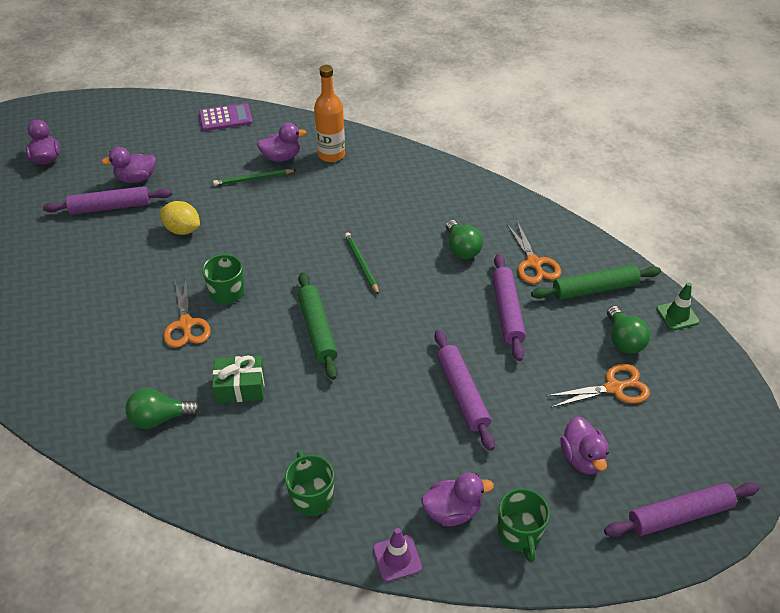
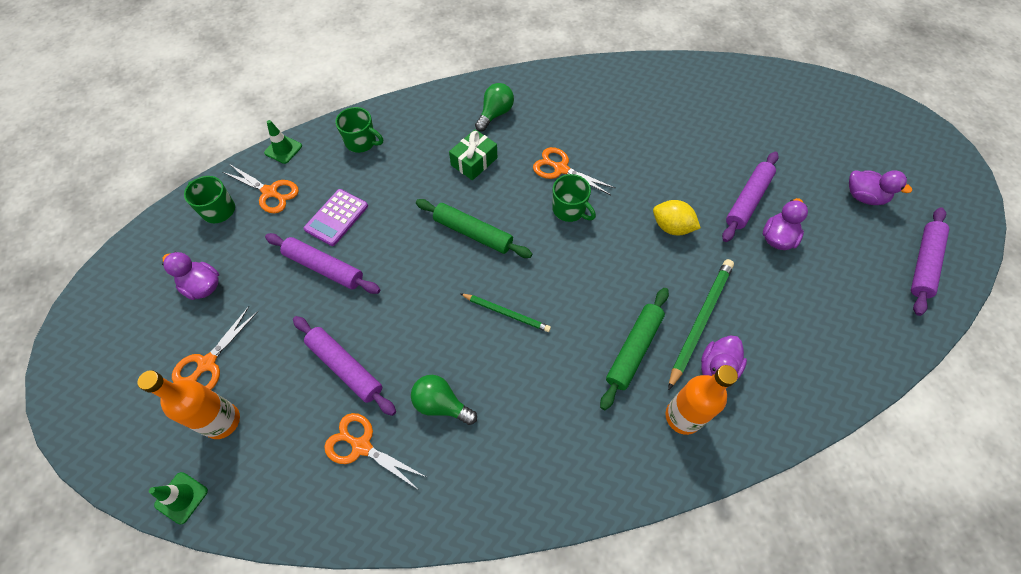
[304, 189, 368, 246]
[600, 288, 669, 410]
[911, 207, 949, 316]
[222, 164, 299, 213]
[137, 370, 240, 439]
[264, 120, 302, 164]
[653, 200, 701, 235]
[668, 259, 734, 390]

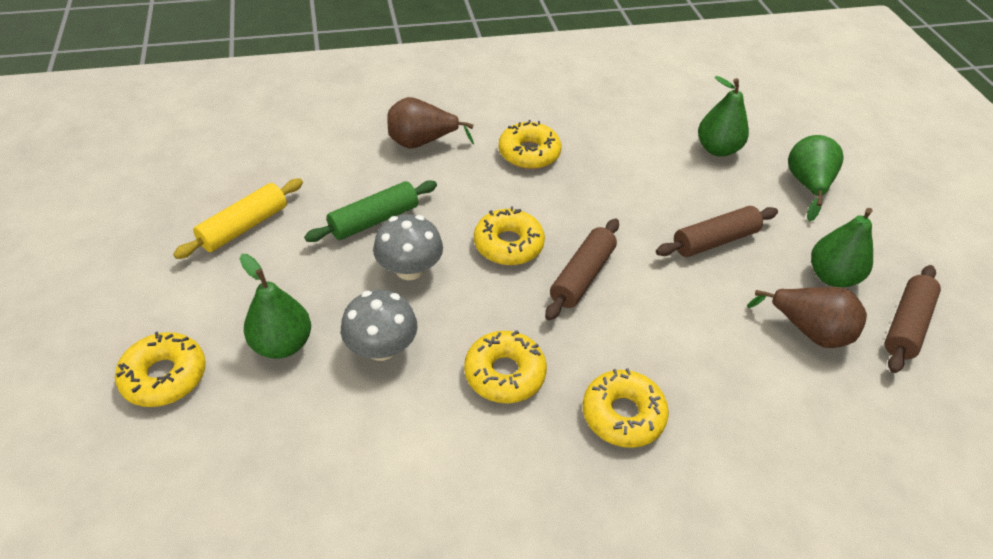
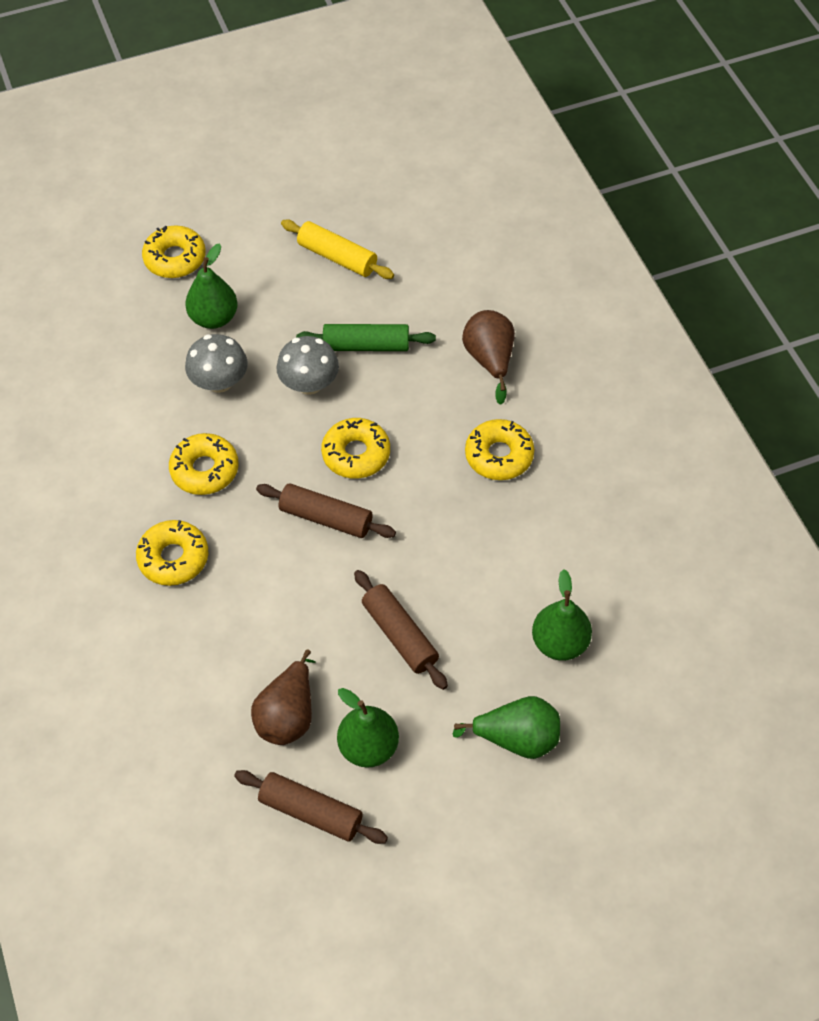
[296, 324, 436, 351]

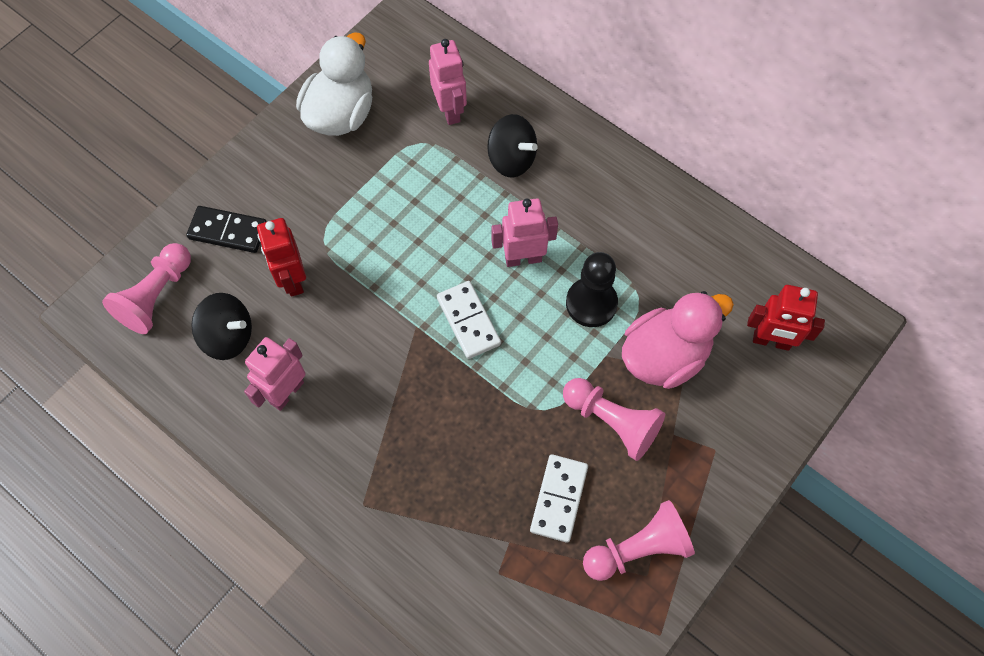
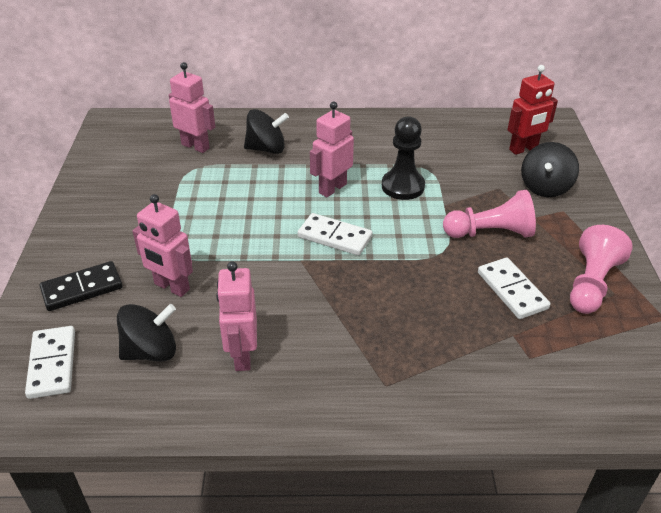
[296, 32, 372, 136] (first image)
[622, 291, 734, 389] (first image)
[521, 142, 579, 197]
[25, 326, 75, 399]
[133, 194, 193, 297]

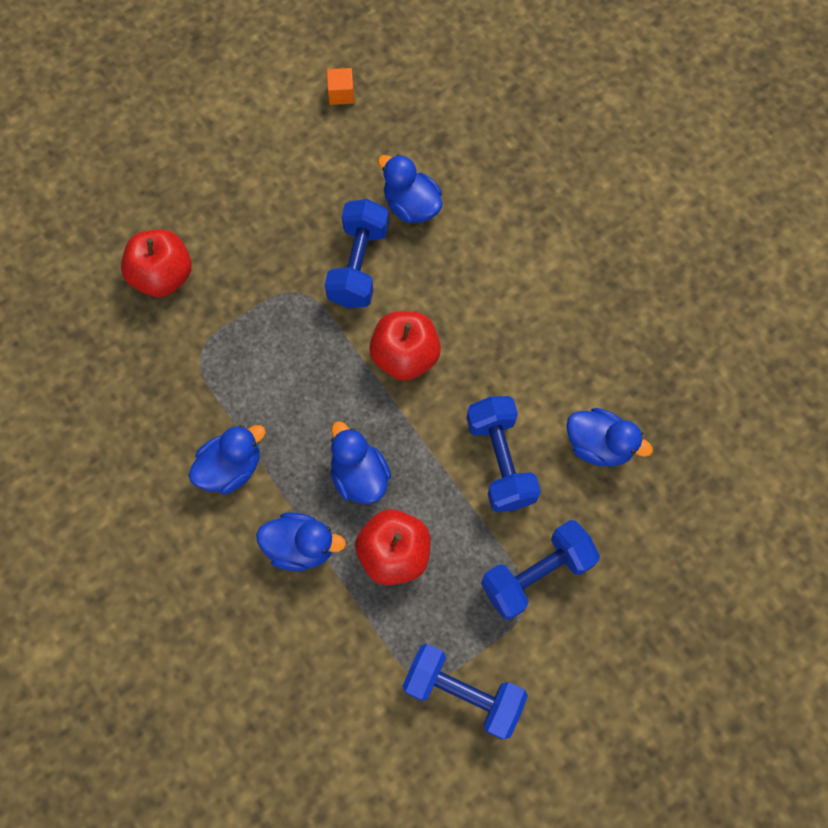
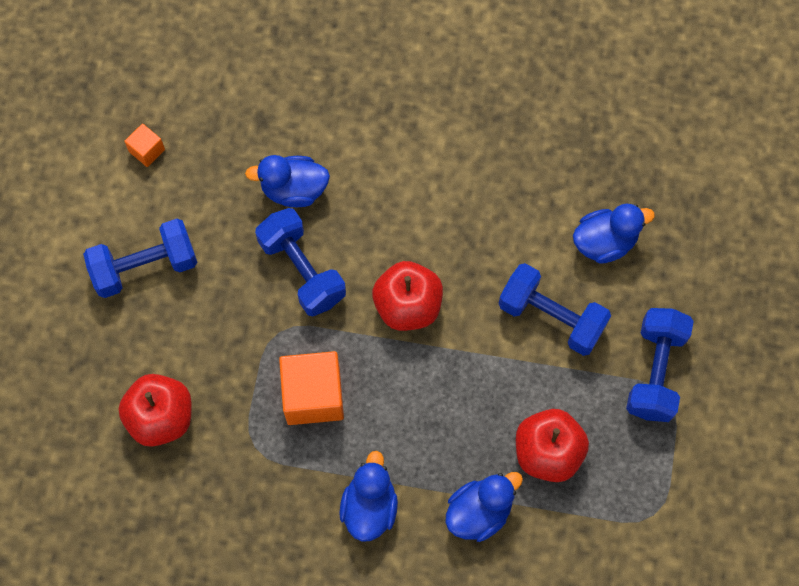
[331, 421, 391, 504] (first image)
[279, 351, 344, 425]
[83, 219, 197, 298]

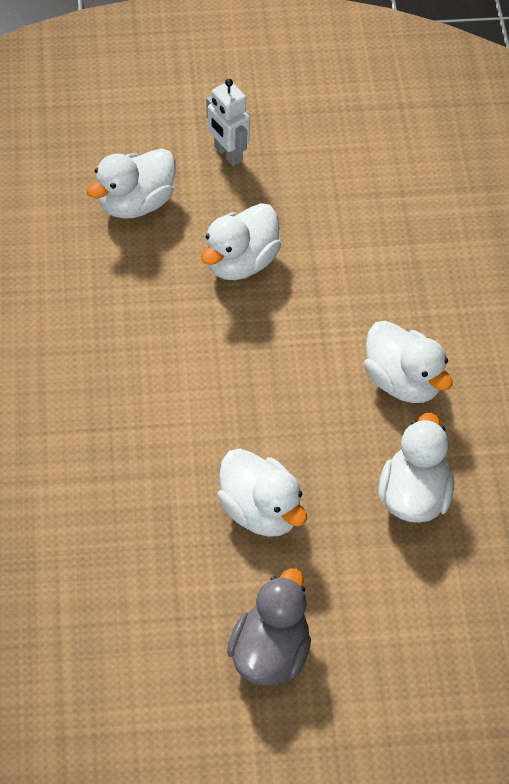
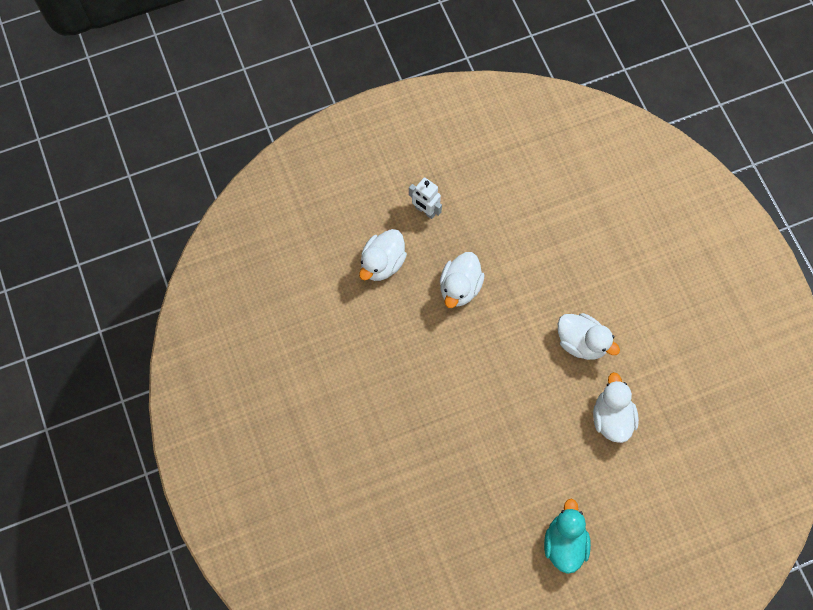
[217, 449, 307, 537] (first image)
[544, 499, 591, 574]

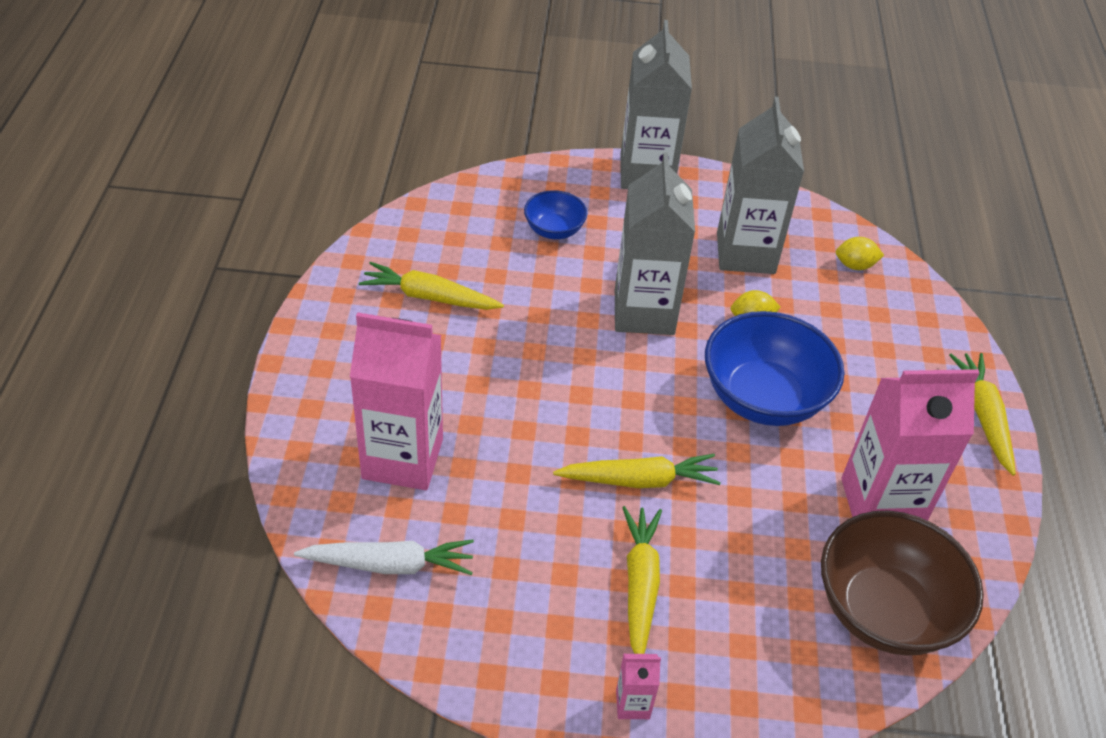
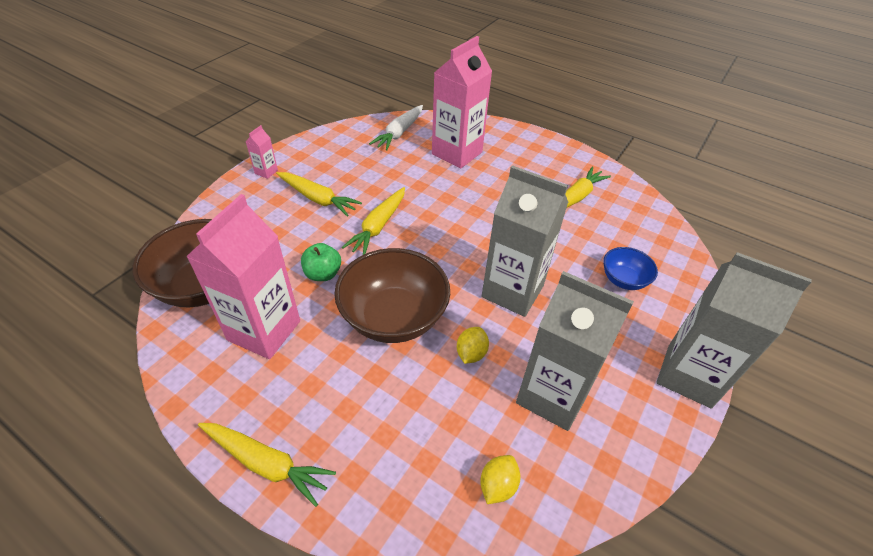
[301, 243, 341, 281]
[334, 248, 450, 343]

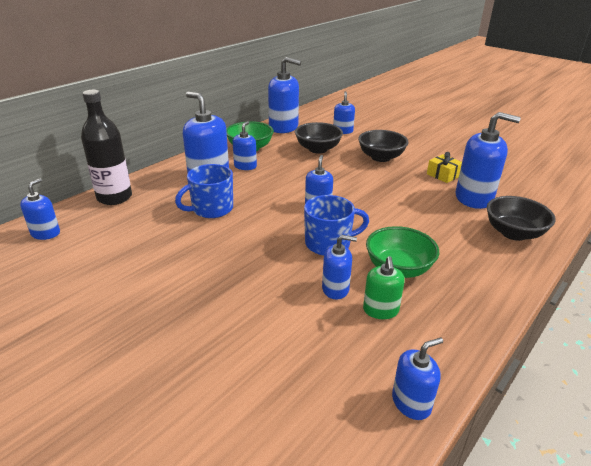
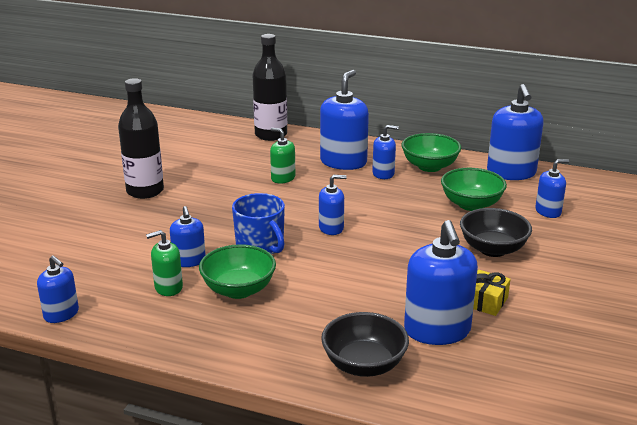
[20, 178, 60, 240] (first image)
[118, 78, 164, 199]
[270, 128, 295, 184]
[441, 168, 507, 211]

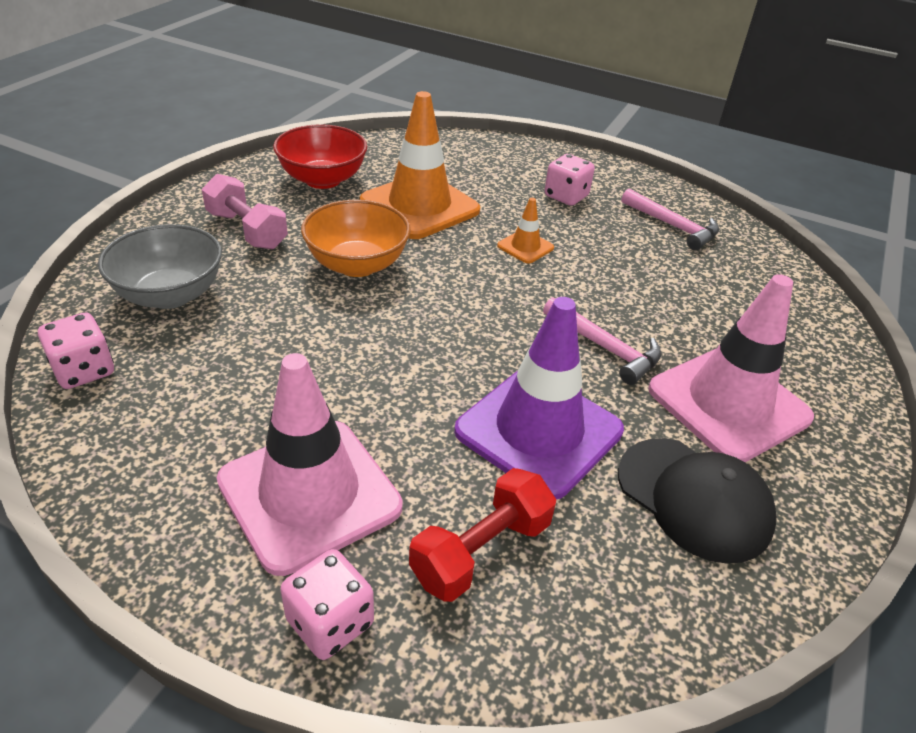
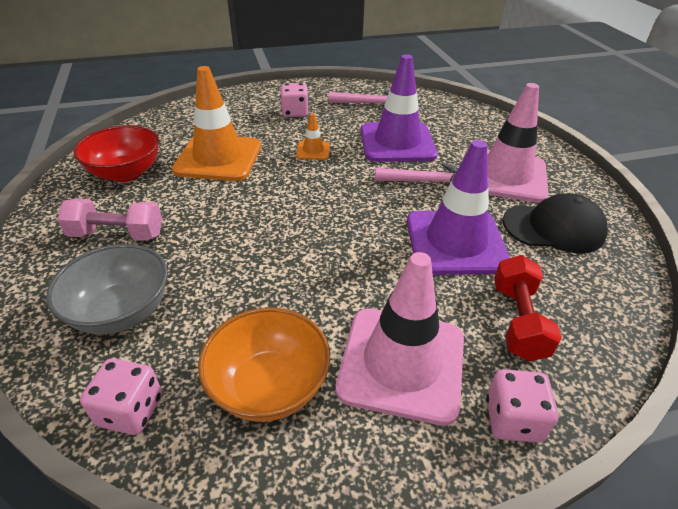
[361, 54, 438, 162]
[198, 307, 330, 422]

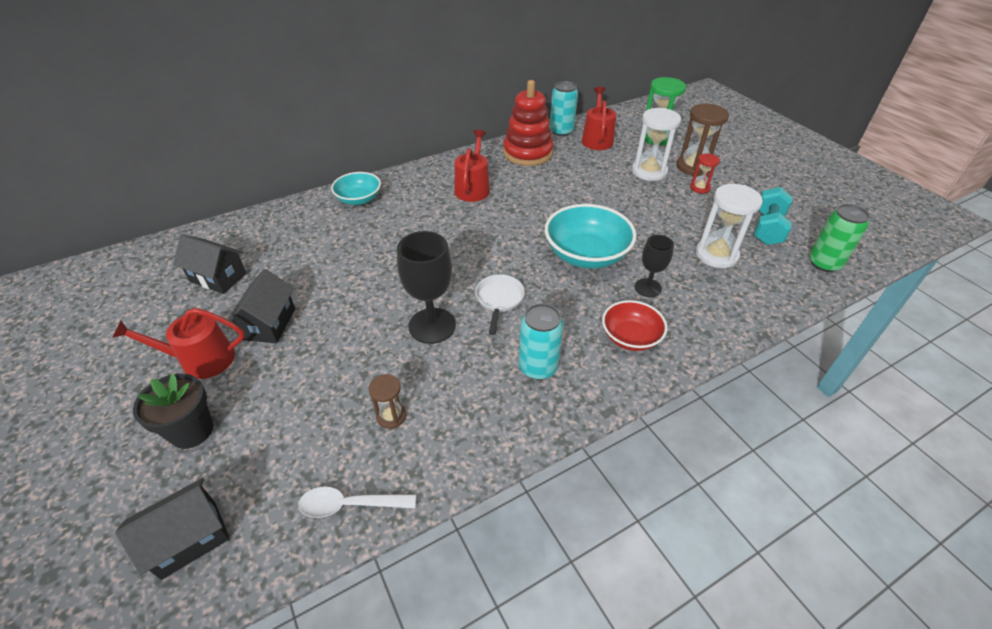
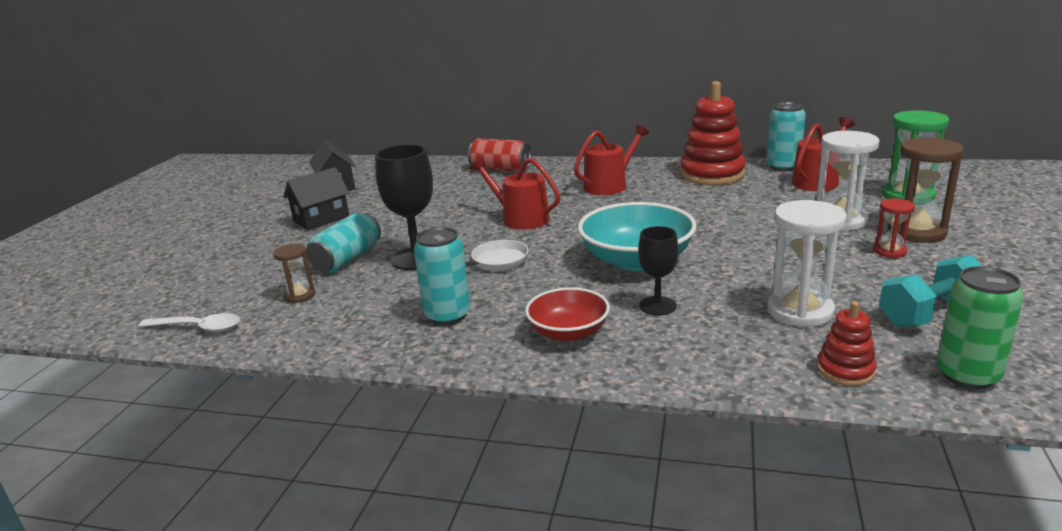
[115, 478, 230, 580] (first image)
[133, 373, 213, 449] (first image)
[306, 212, 381, 273]
[817, 301, 877, 386]
[470, 158, 560, 230]
[468, 139, 531, 172]
[138, 313, 240, 332]

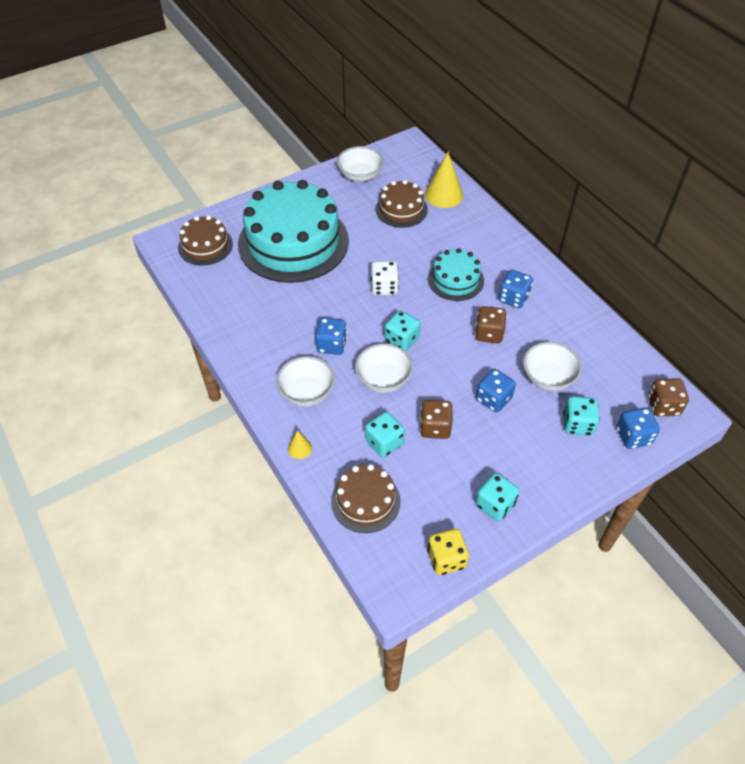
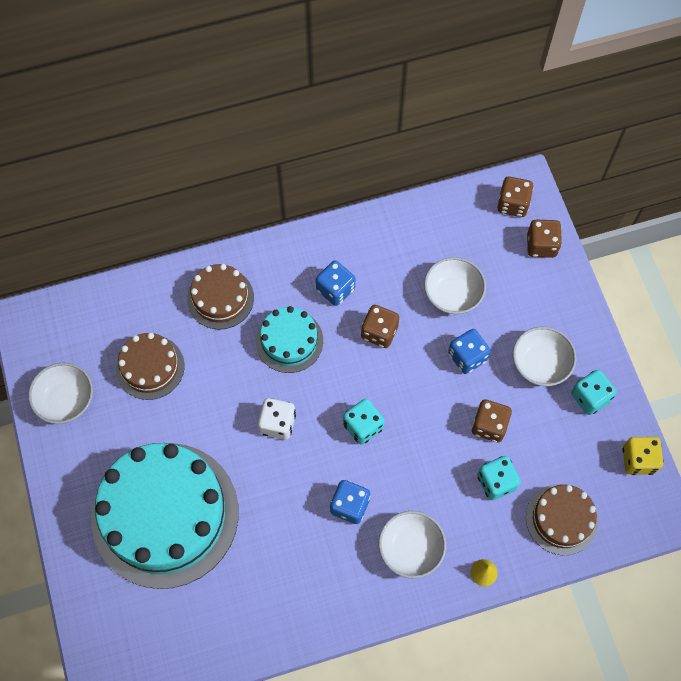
[425, 152, 463, 208] (first image)
[563, 396, 600, 436] (first image)
[187, 264, 254, 329]
[513, 326, 577, 386]
[527, 220, 562, 258]

